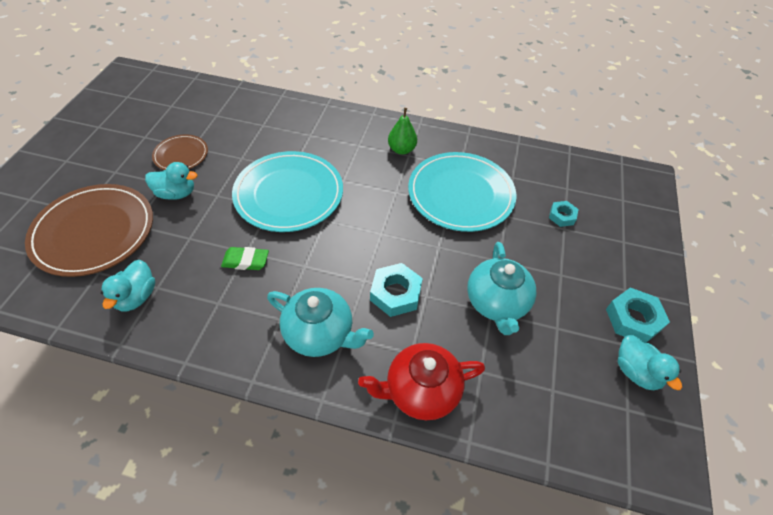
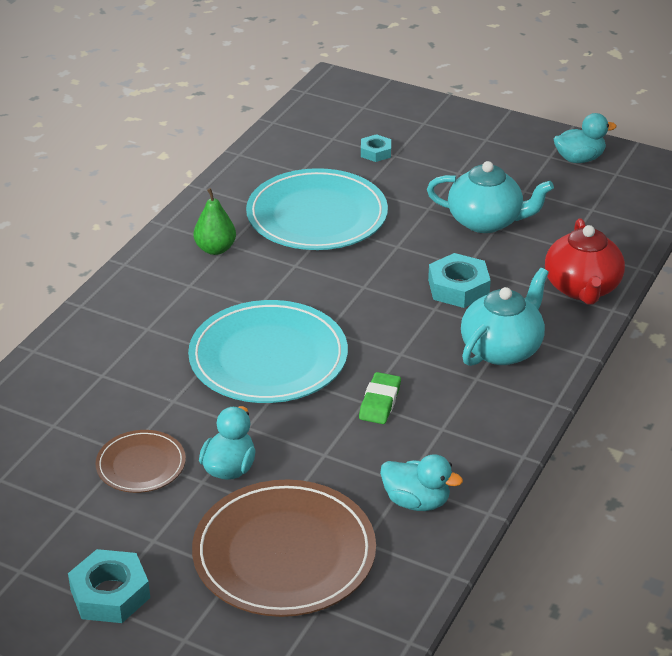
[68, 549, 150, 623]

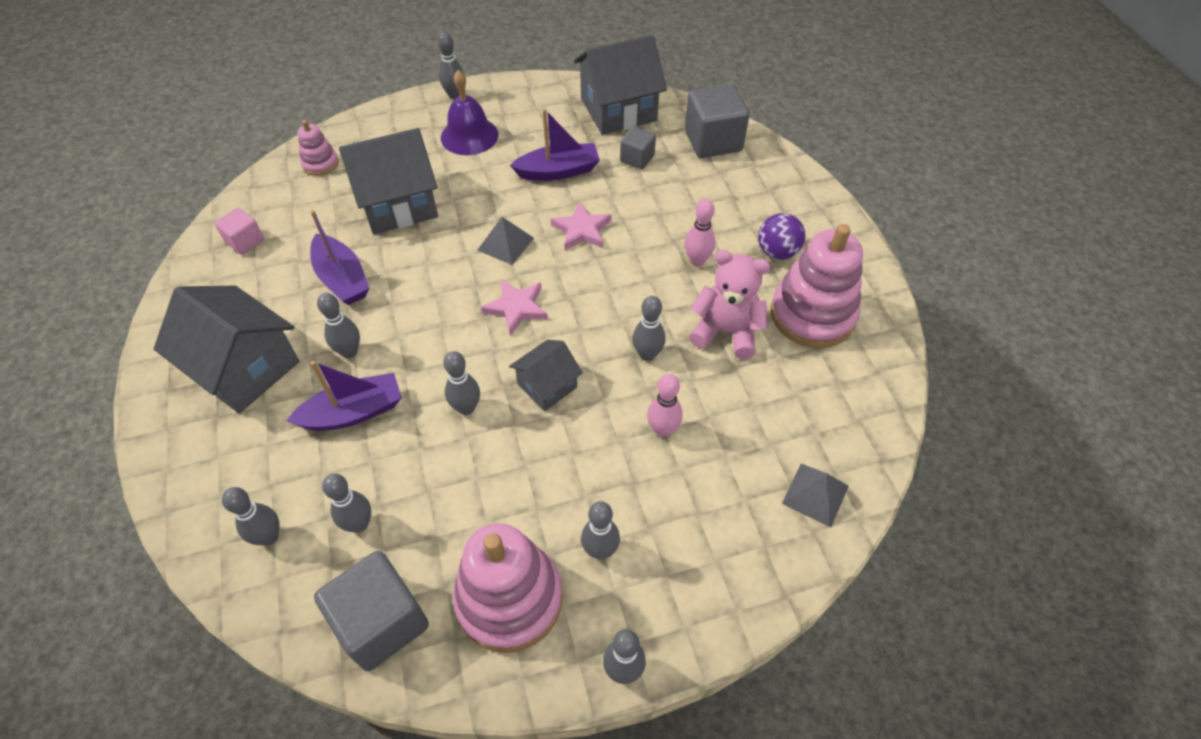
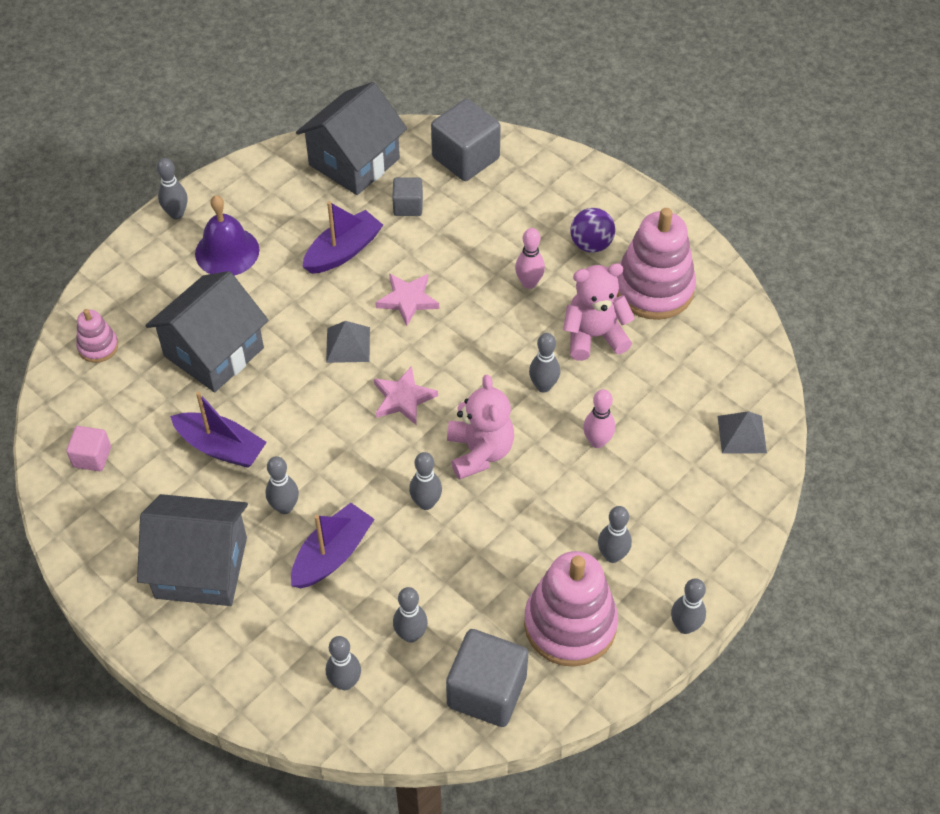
[447, 375, 514, 480]

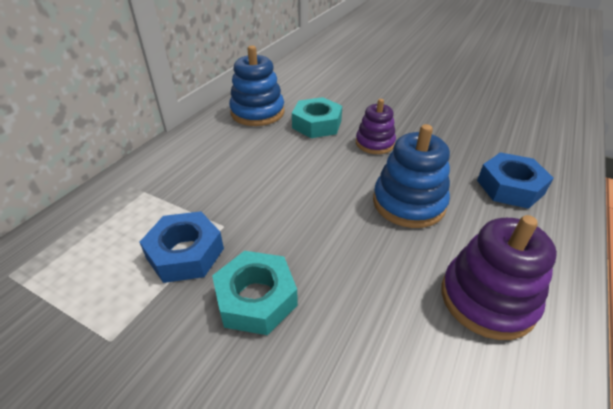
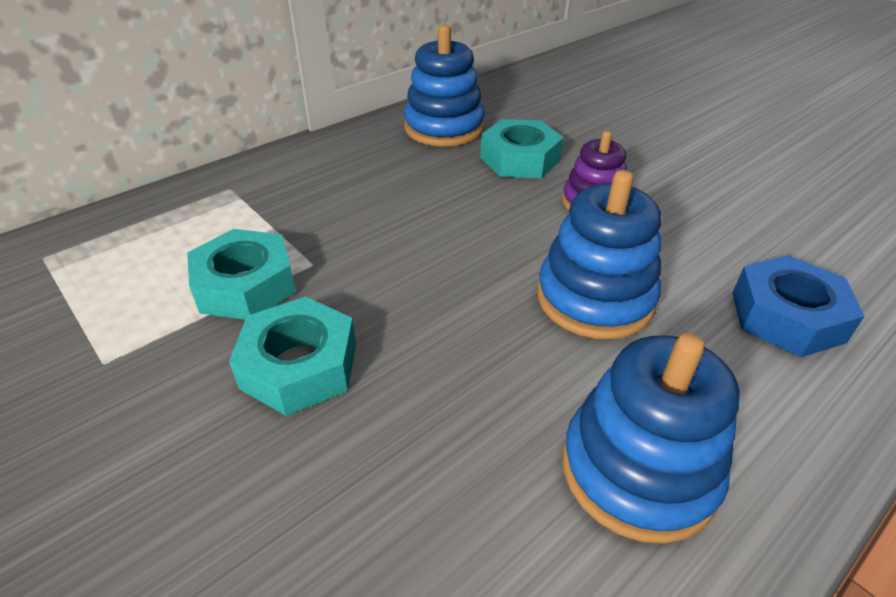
[187, 229, 296, 320]
[562, 333, 740, 544]

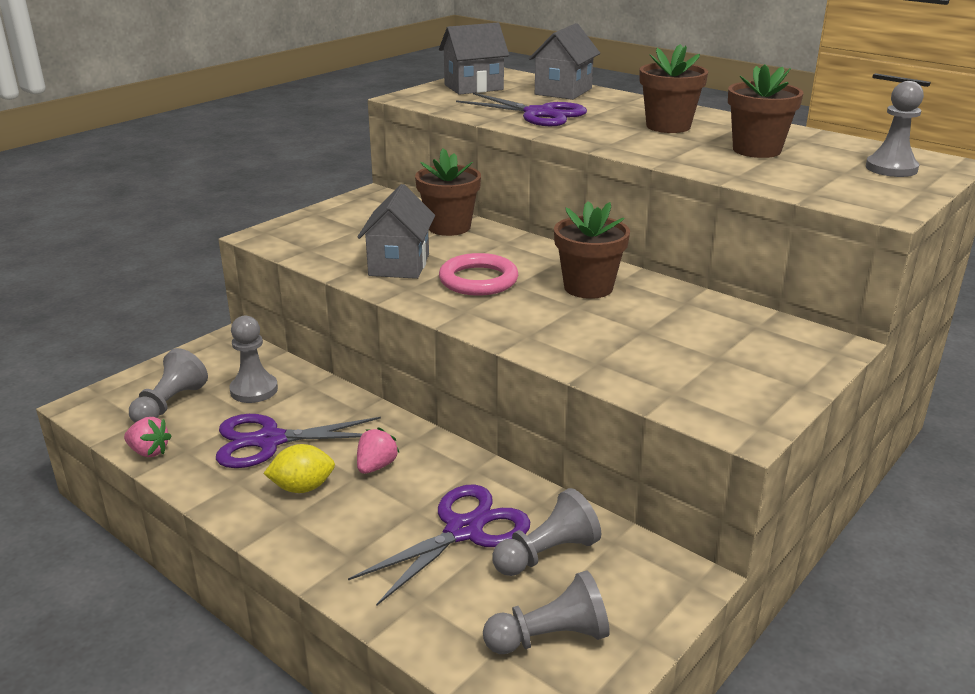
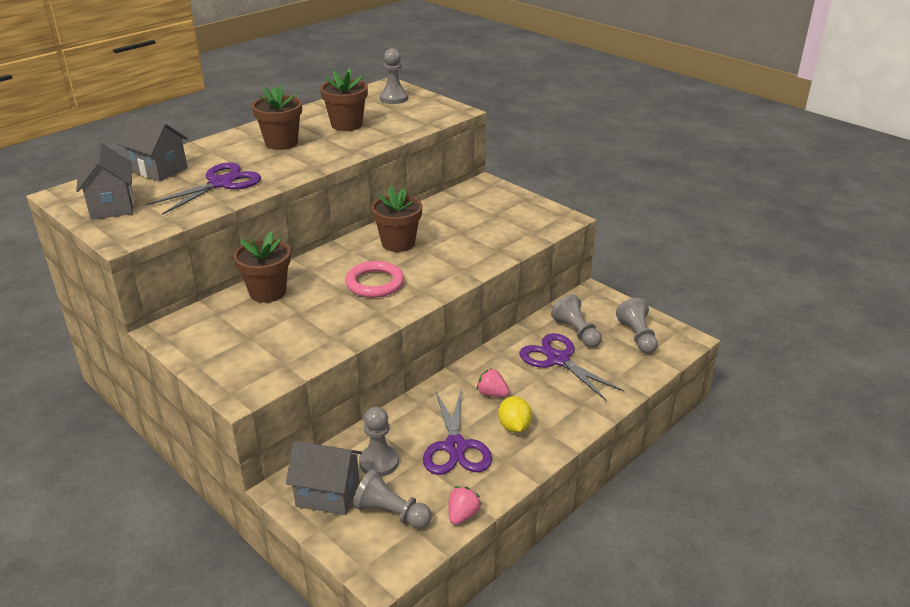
[286, 441, 362, 515]

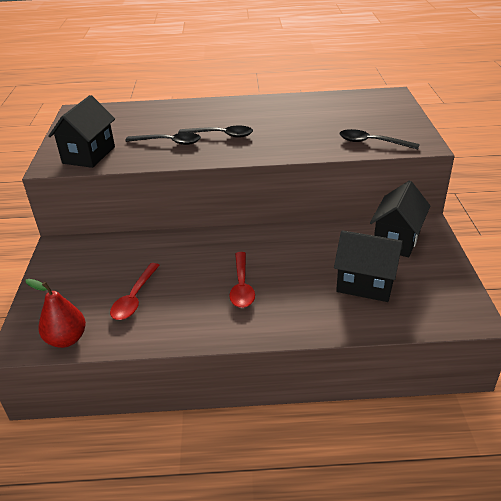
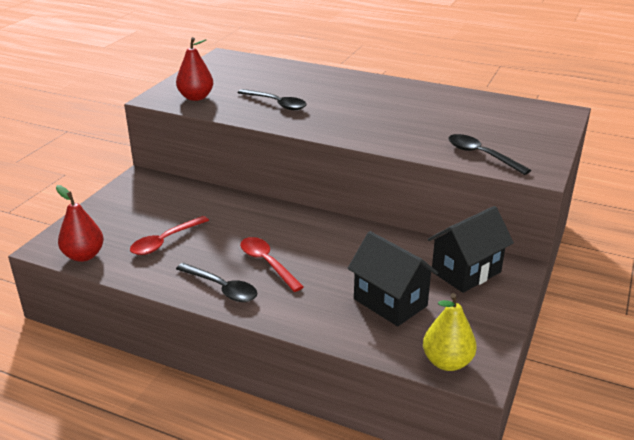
[423, 293, 477, 371]
[176, 263, 257, 302]
[176, 37, 213, 101]
[240, 237, 304, 292]

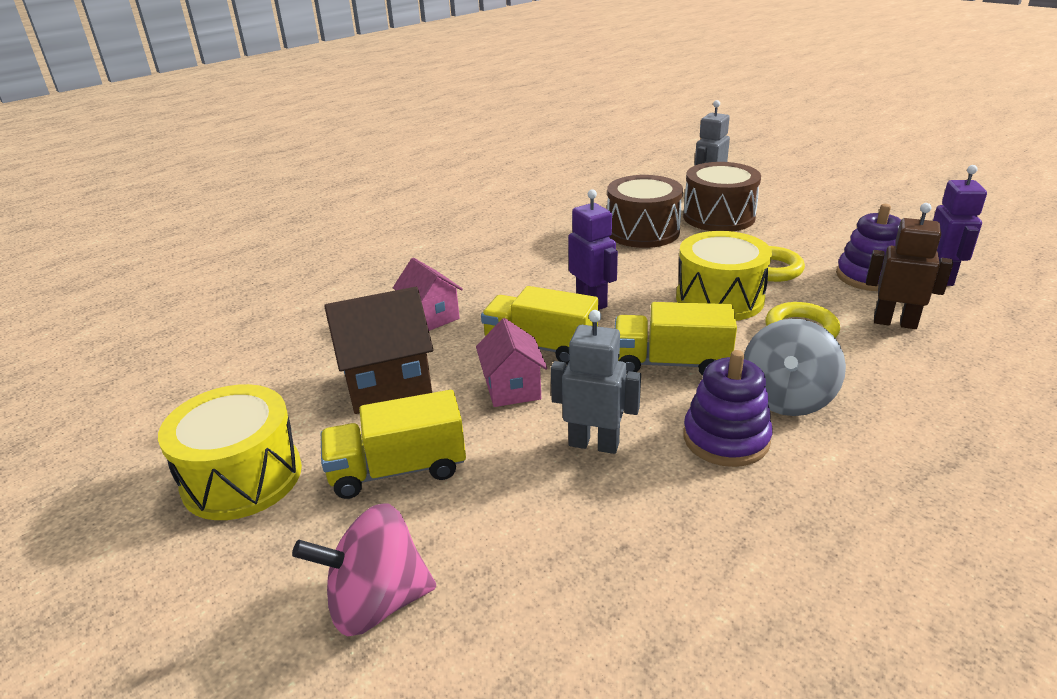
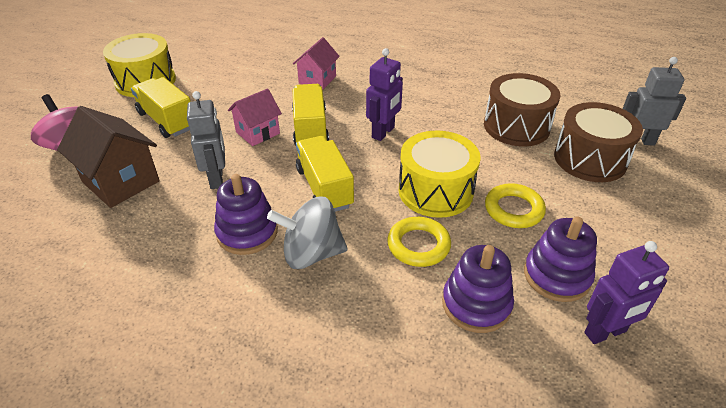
[57, 106, 160, 208]
[442, 245, 514, 333]

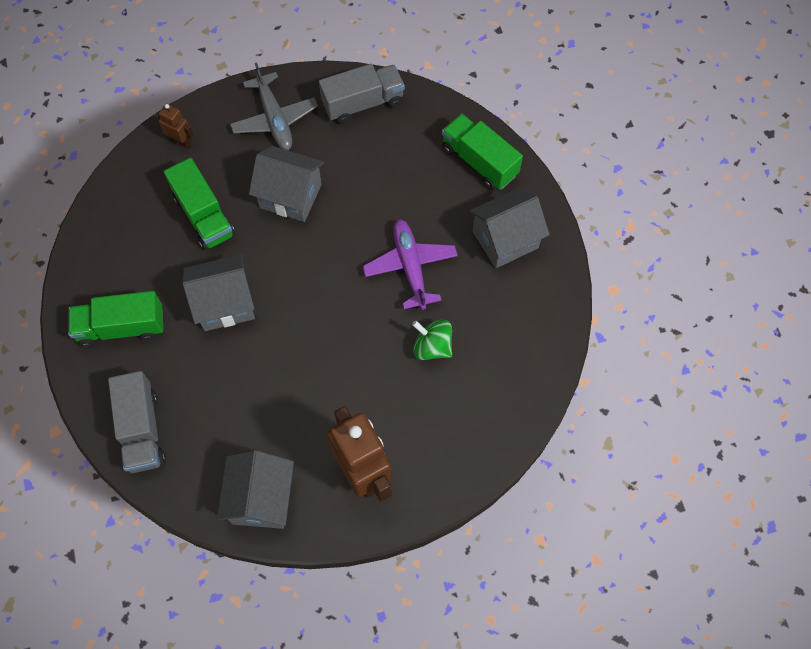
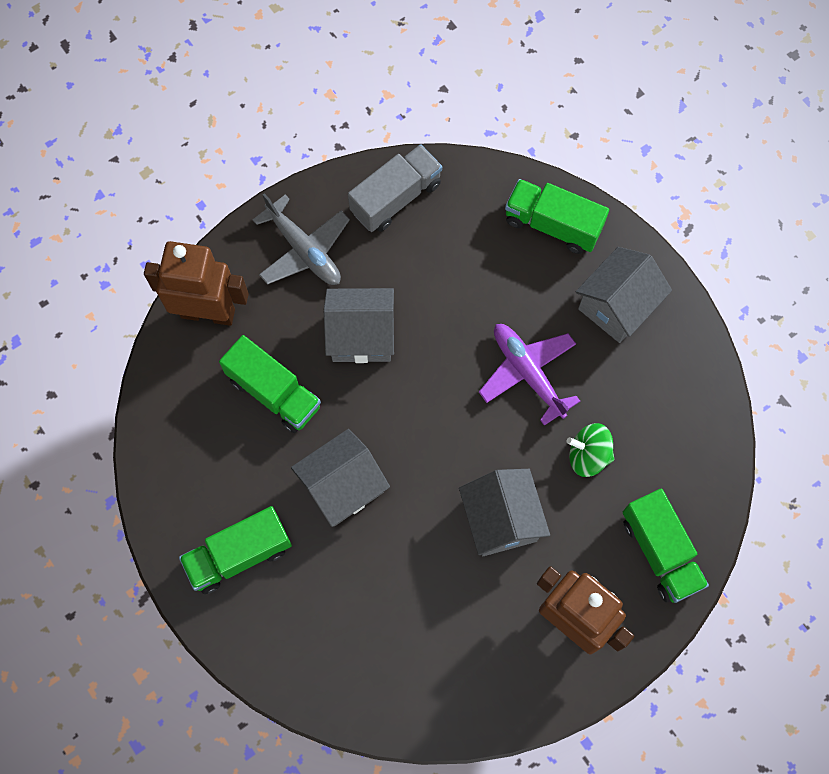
[108, 371, 166, 473] (first image)
[623, 489, 709, 603]
[459, 469, 550, 556]
[144, 241, 249, 326]

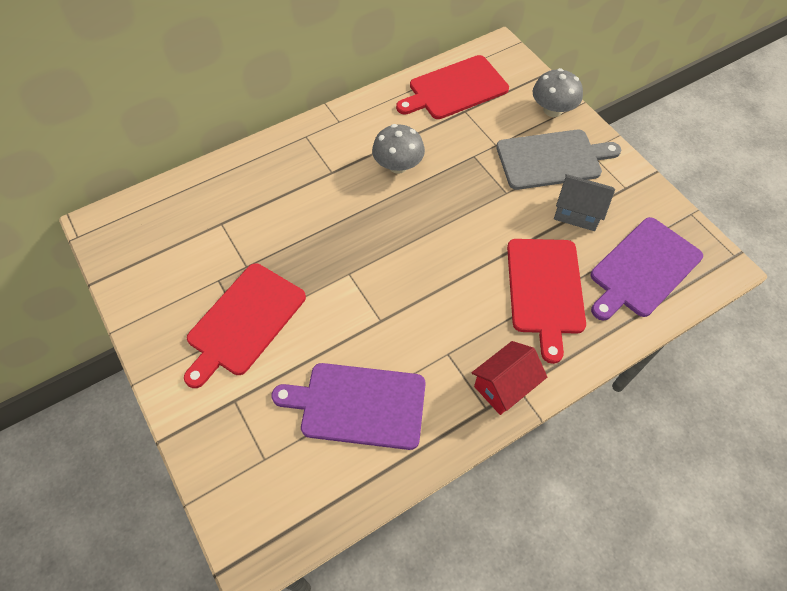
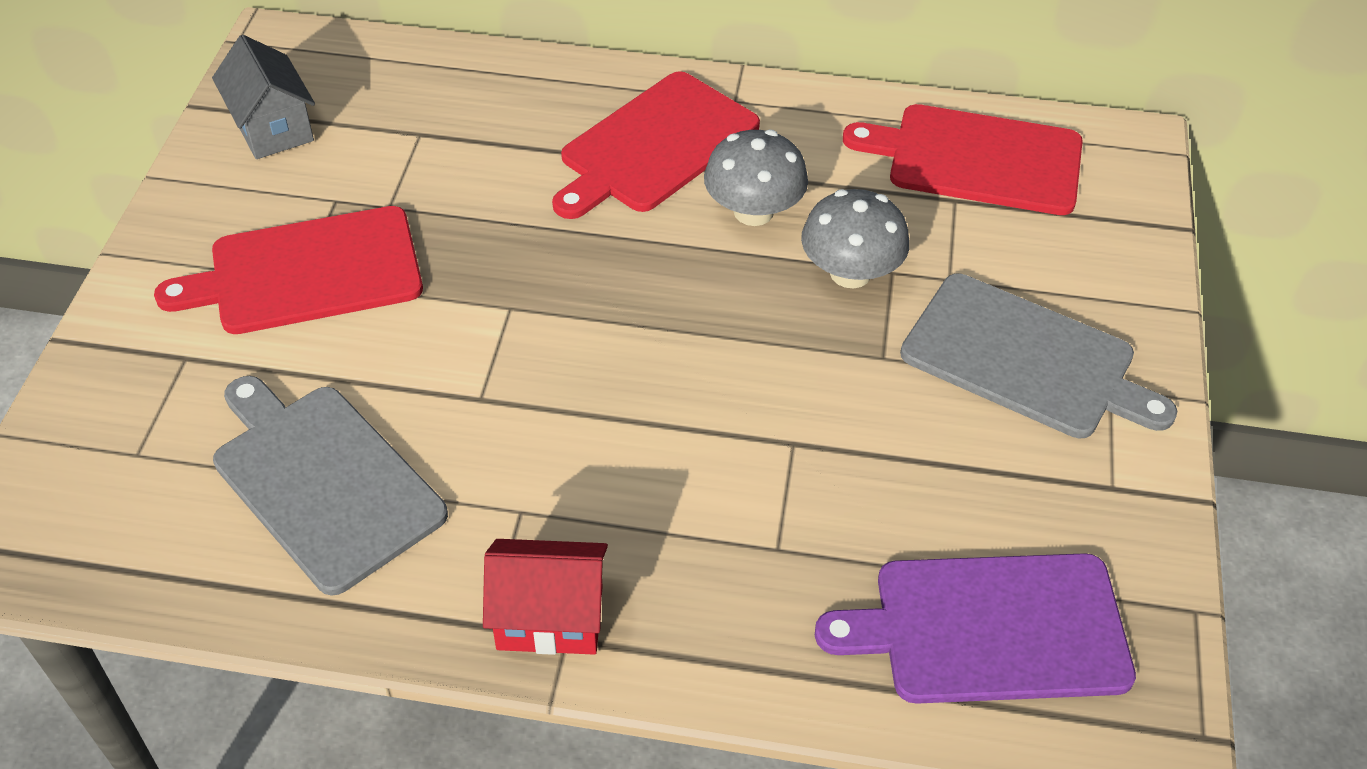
[552, 71, 760, 219]
[801, 189, 910, 288]
[212, 35, 315, 159]
[213, 376, 448, 596]

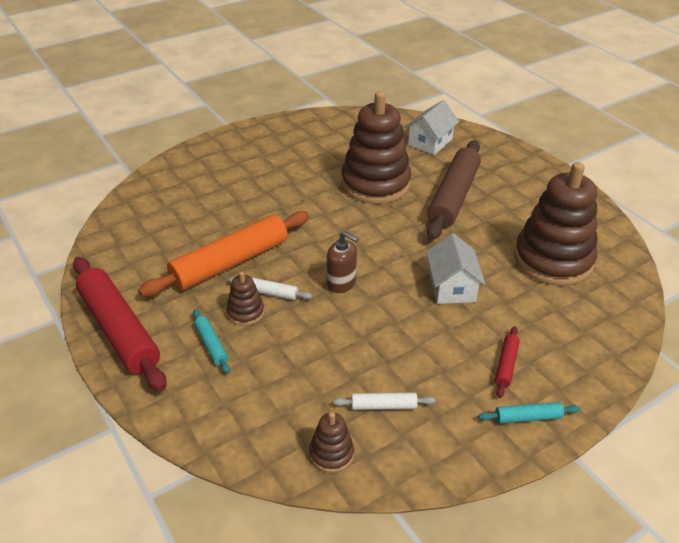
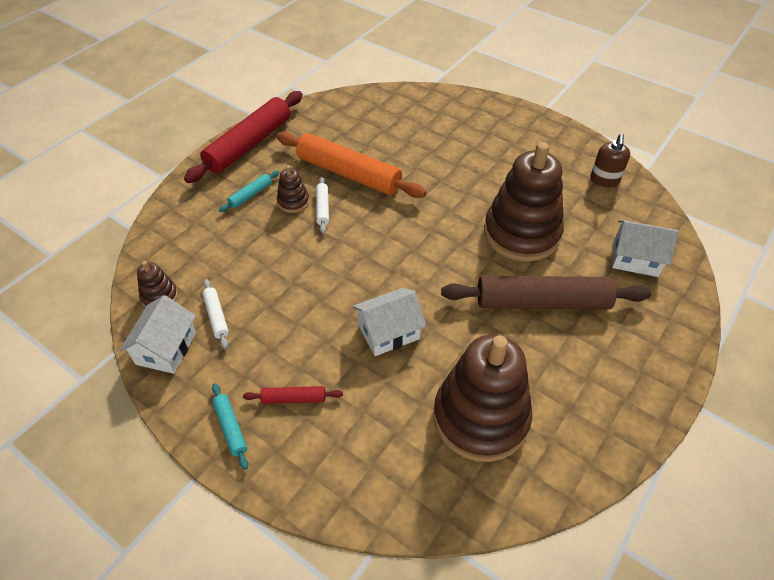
[119, 295, 196, 374]
[591, 133, 630, 187]

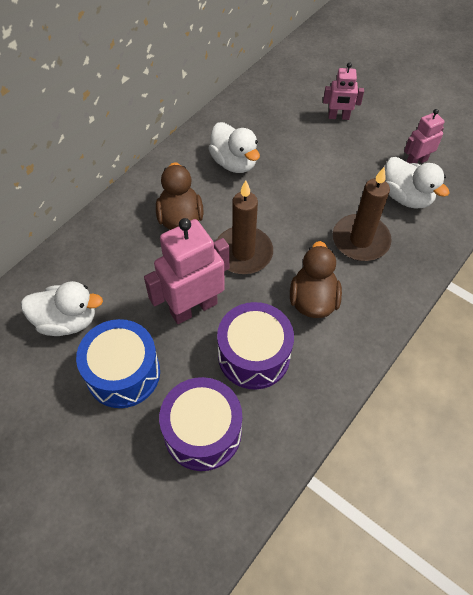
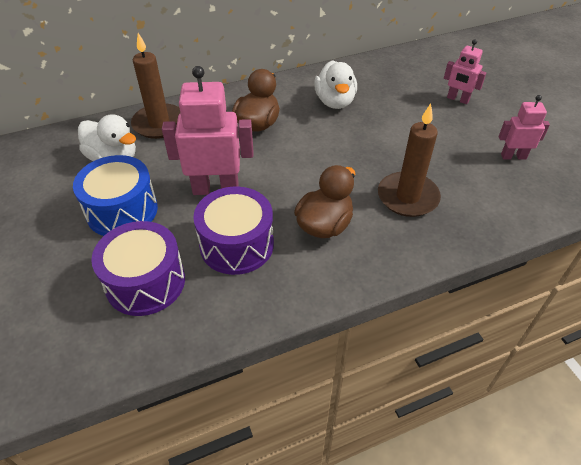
[385, 157, 450, 208] (first image)
[131, 33, 180, 139]

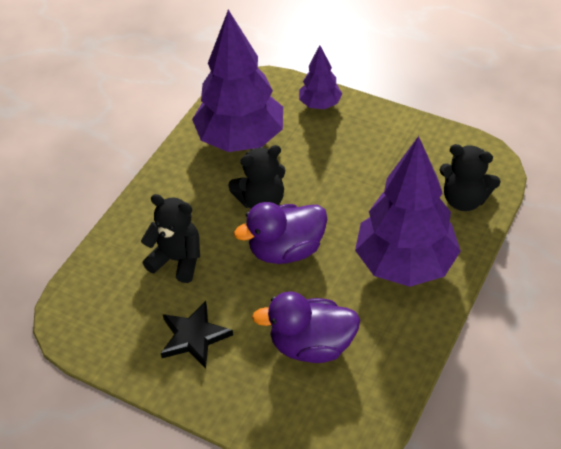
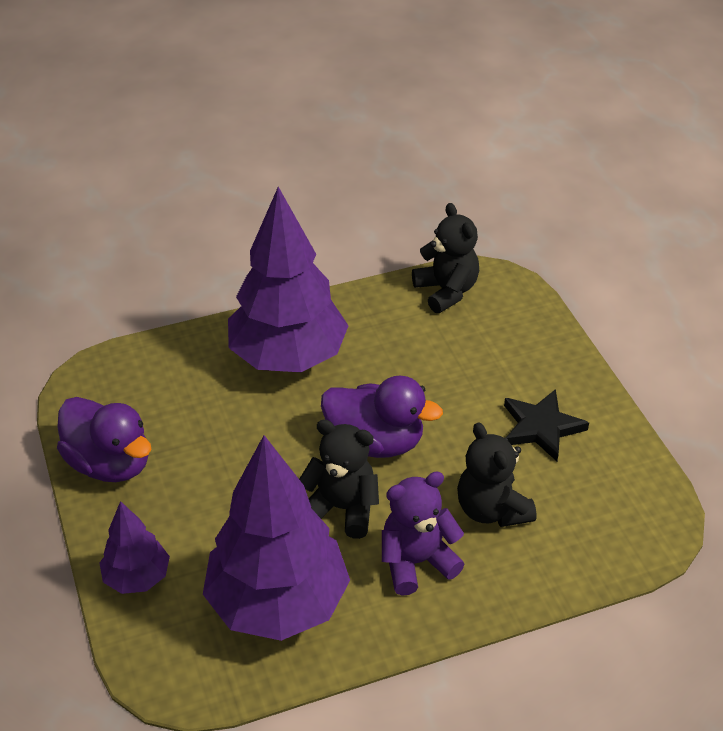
[382, 471, 465, 596]
[57, 397, 151, 482]
[412, 203, 479, 313]

